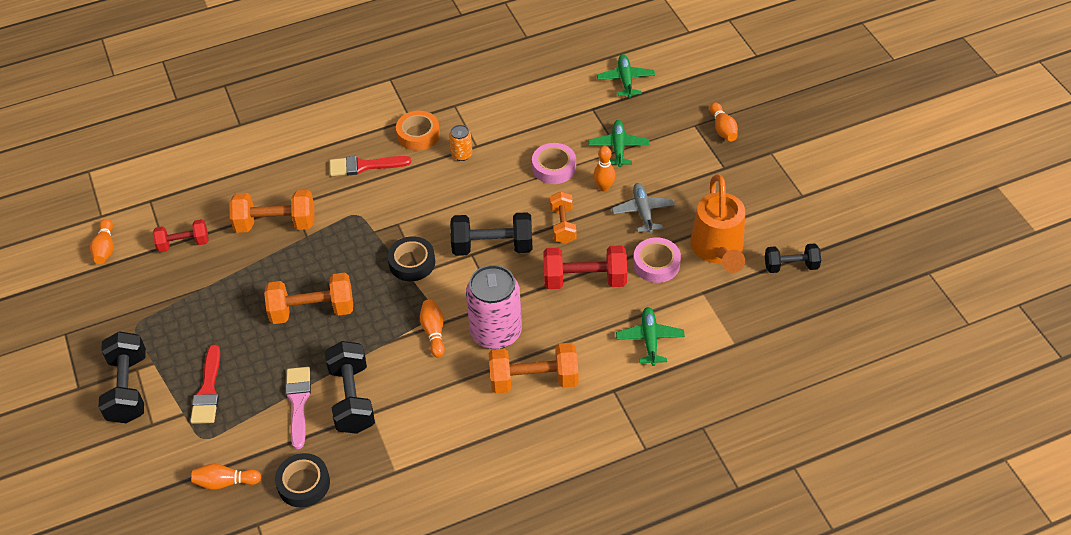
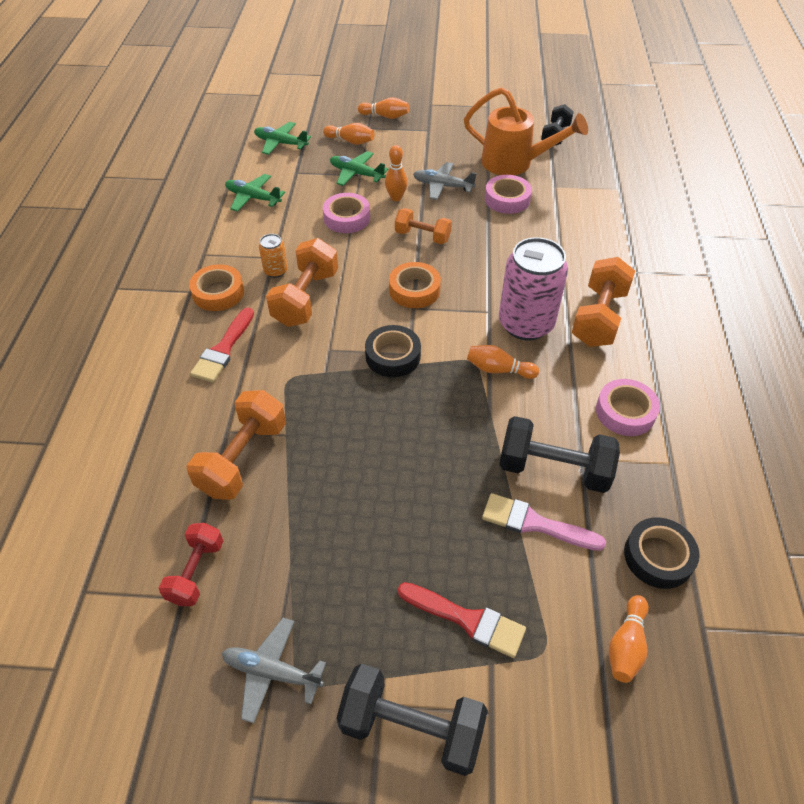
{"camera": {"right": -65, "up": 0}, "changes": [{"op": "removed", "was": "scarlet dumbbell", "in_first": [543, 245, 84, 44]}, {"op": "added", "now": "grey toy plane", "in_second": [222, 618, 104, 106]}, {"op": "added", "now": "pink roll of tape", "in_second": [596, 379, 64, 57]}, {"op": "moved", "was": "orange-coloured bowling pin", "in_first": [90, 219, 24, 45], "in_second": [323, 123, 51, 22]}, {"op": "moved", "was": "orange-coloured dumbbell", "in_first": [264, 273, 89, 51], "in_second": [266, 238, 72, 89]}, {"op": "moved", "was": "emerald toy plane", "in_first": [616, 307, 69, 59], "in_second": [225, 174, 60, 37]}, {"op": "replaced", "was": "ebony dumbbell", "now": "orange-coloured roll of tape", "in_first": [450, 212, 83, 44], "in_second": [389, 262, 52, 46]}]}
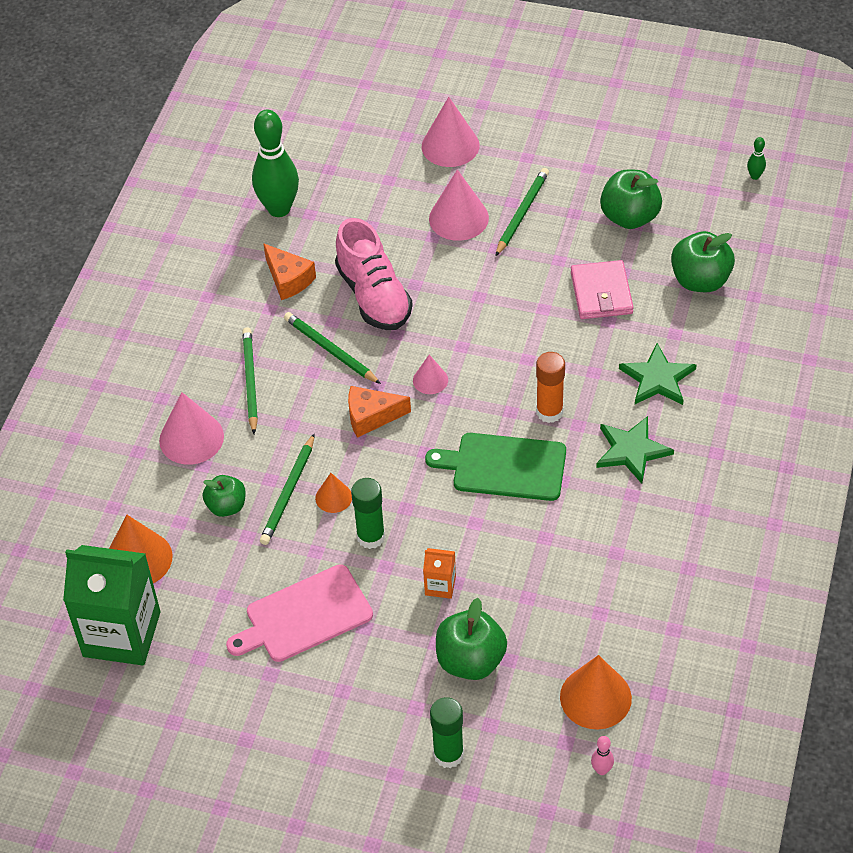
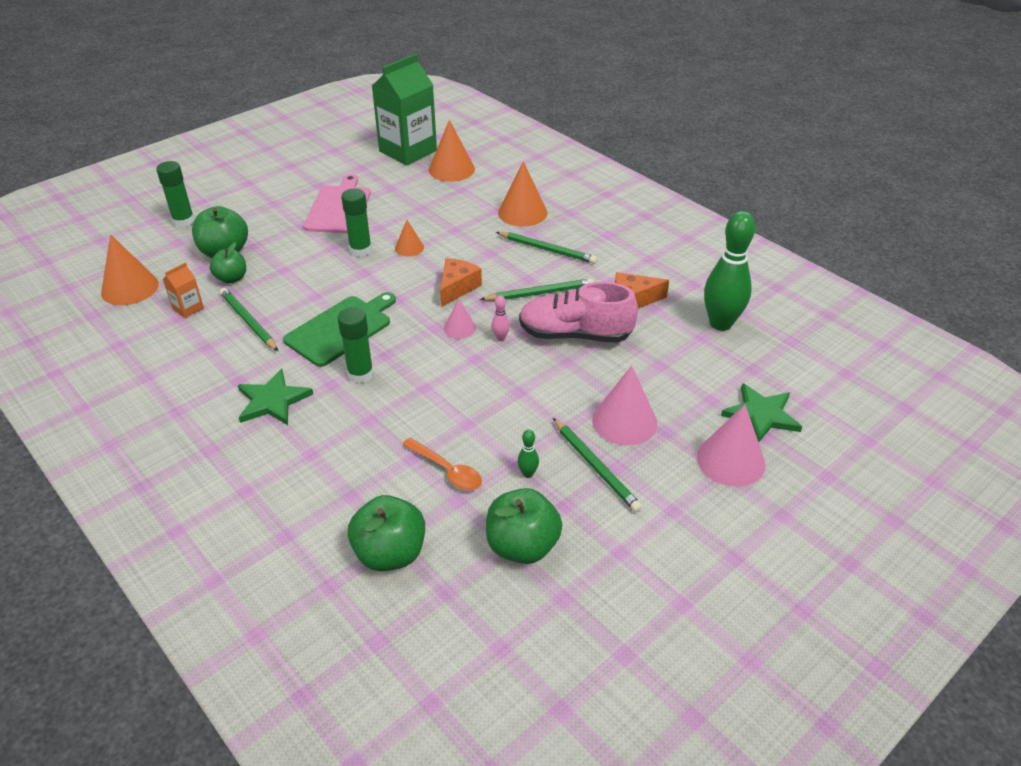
{"camera": {"right": 120, "up": -10}, "changes": [{"op": "moved", "was": "emerald toy apple", "in_first": [203, 475, 43, 42], "in_second": [210, 242, 36, 42]}, {"op": "moved", "was": "emerald pencil", "in_first": [260, 433, 55, 112], "in_second": [220, 288, 58, 63]}, {"op": "moved", "was": "orange-coloured milk carton", "in_first": [423, 548, 33, 51], "in_second": [163, 263, 41, 55]}, {"op": "moved", "was": "pink bowling pin", "in_first": [591, 736, 23, 39], "in_second": [491, 296, 19, 45]}, {"op": "moved", "was": "emerald star shape", "in_first": [619, 343, 78, 62], "in_second": [721, 383, 81, 59]}, {"op": "moved", "was": "emerald bowling pin", "in_first": [747, 137, 19, 43], "in_second": [517, 429, 22, 49]}, {"op": "replaced", "was": "pink billfold", "now": "orange-coloured teaspoon", "in_first": [571, 260, 63, 59], "in_second": [402, 438, 80, 52]}, {"op": "recoloured", "was": "pink cone", "now": "orange-coloured cone", "in_first": [159, 392, 65, 73], "in_second": [498, 161, 50, 66]}, {"op": "recoloured", "was": "orange-coloured glue stick", "now": "emerald glue stick", "in_first": [536, 352, 29, 71], "in_second": [338, 307, 36, 76]}]}
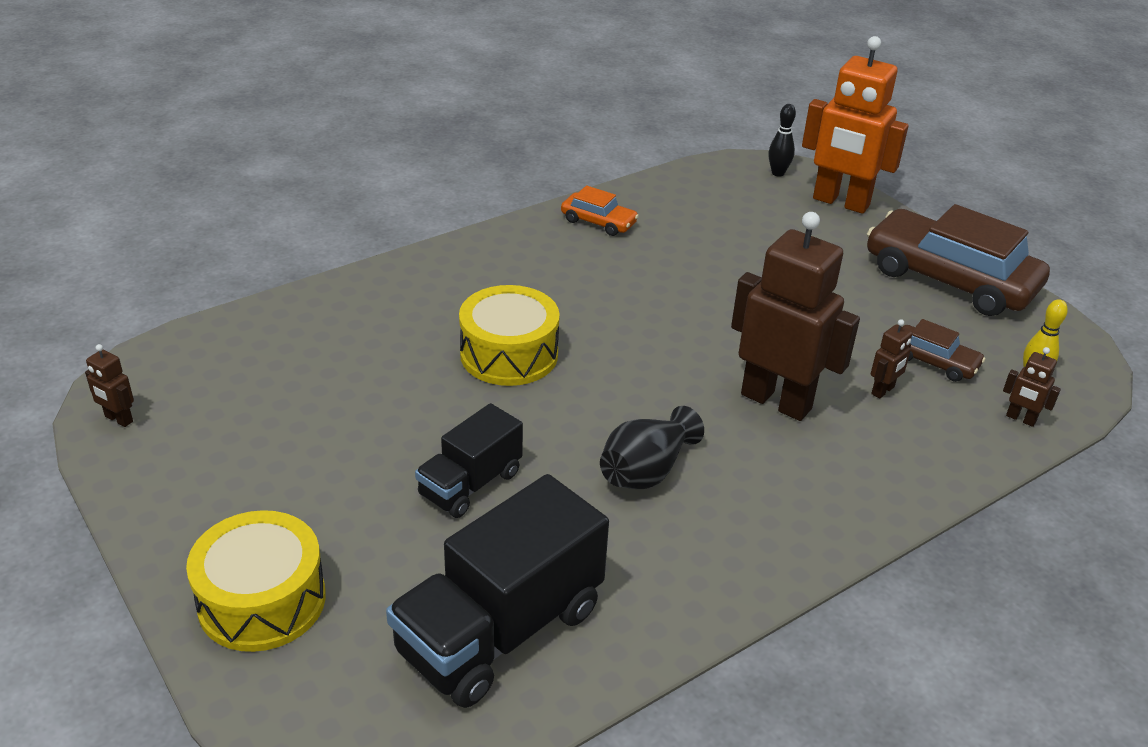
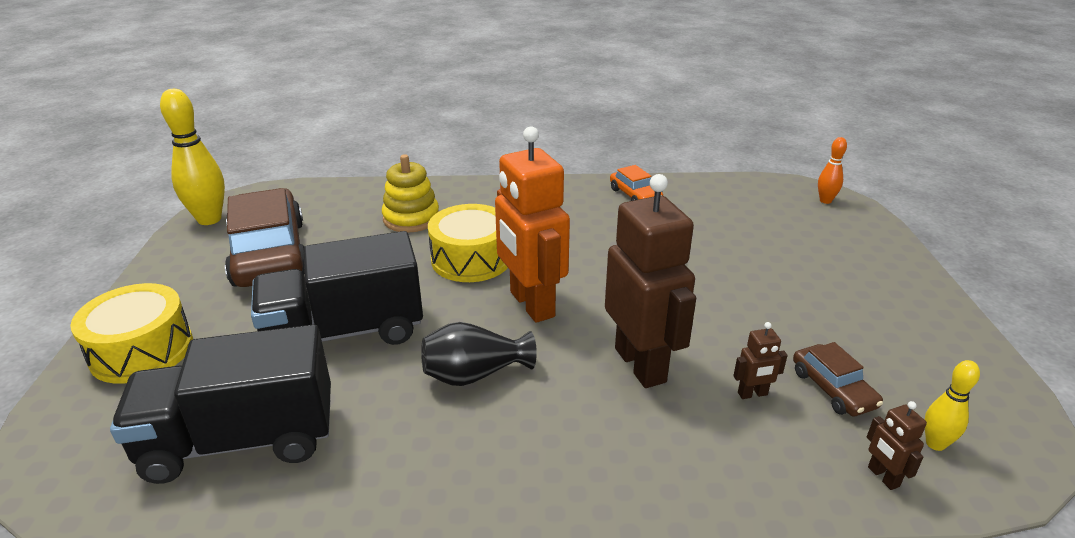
{"camera": {"right": 35, "up": -5}, "changes": [{"op": "added", "now": "golden stacking toy", "in_second": [382, 154, 57, 79]}, {"op": "moved", "was": "orange-coloured robot figure", "in_first": [802, 36, 107, 178], "in_second": [495, 126, 75, 197]}, {"op": "moved", "was": "russet car", "in_first": [867, 204, 183, 112], "in_second": [225, 188, 80, 99]}, {"op": "replaced", "was": "russet robot figure", "now": "golden bowling pin", "in_first": [85, 344, 49, 83], "in_second": [160, 89, 65, 136]}, {"op": "recoloured", "was": "ebony bowling pin", "now": "orange-coloured bowling pin", "in_first": [769, 104, 27, 73], "in_second": [818, 137, 29, 67]}, {"op": "resized", "was": "ebony lorry", "in_first": [415, 403, 108, 115], "in_second": [251, 231, 172, 114], "ratio": 1.72}]}
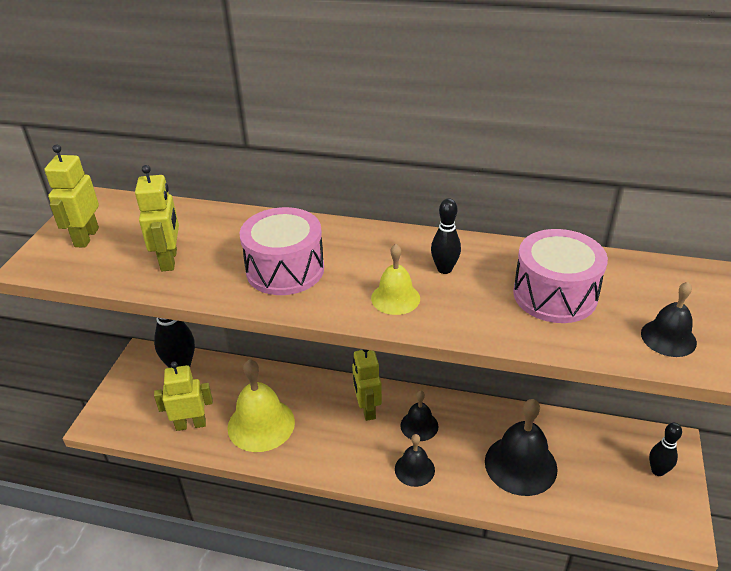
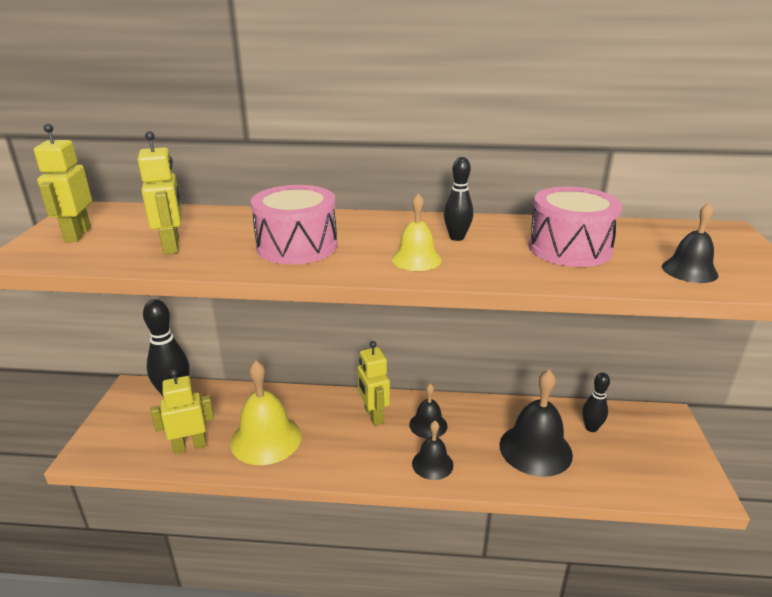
{"camera": {"right": -10, "up": -10}, "changes": [{"op": "moved", "was": "ebony bowling pin", "in_first": [649, 423, 33, 53], "in_second": [582, 372, 28, 60]}]}
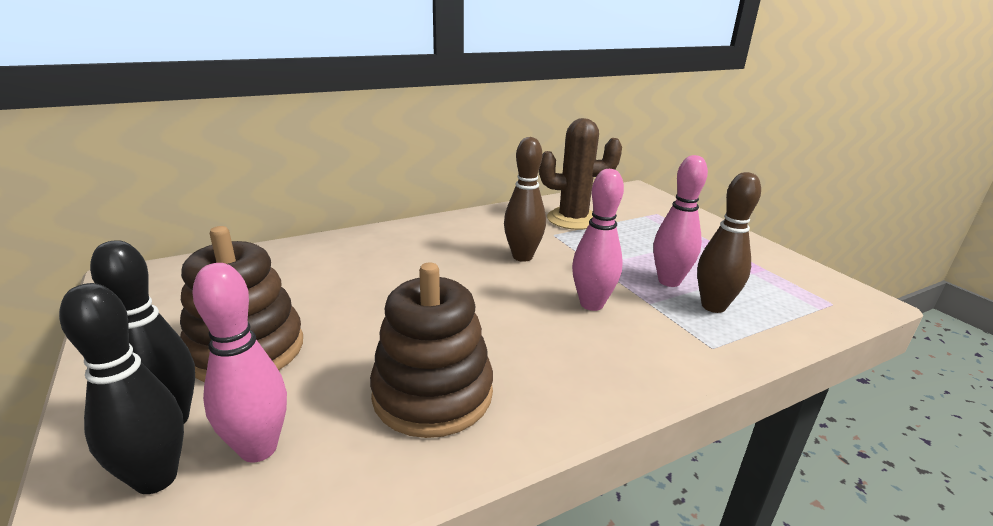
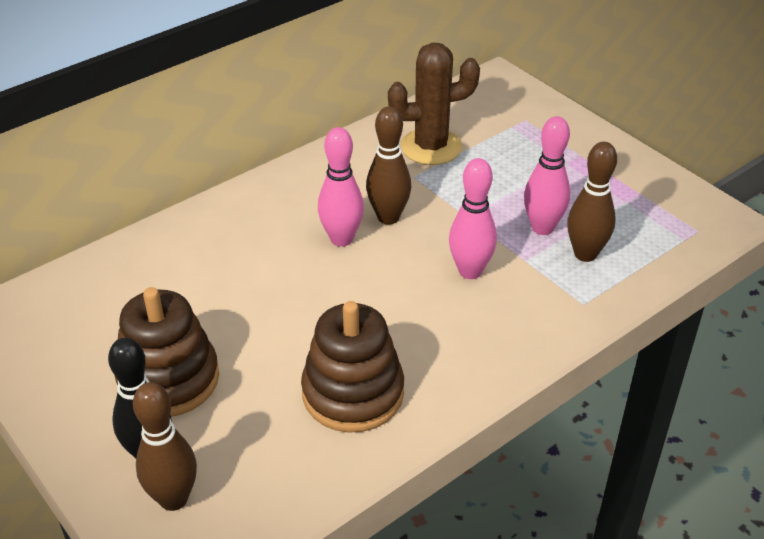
{"camera": {"right": -10, "up": 15}, "changes": [{"op": "moved", "was": "pink bowling pin", "in_first": [192, 263, 95, 200], "in_second": [318, 127, 46, 120]}, {"op": "recoloured", "was": "ebony bowling pin", "now": "russet bowling pin", "in_first": [59, 283, 125, 211], "in_second": [133, 382, 64, 129]}]}
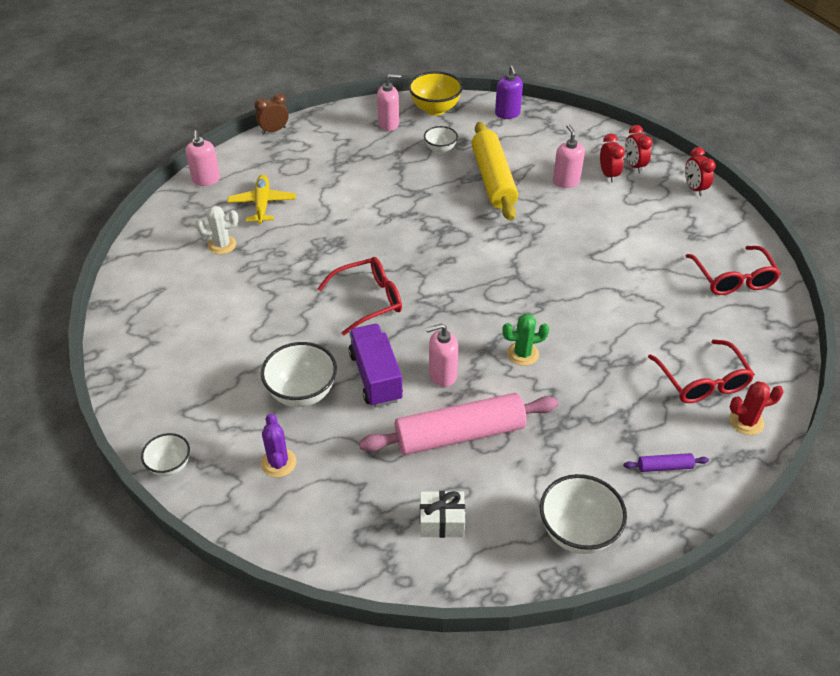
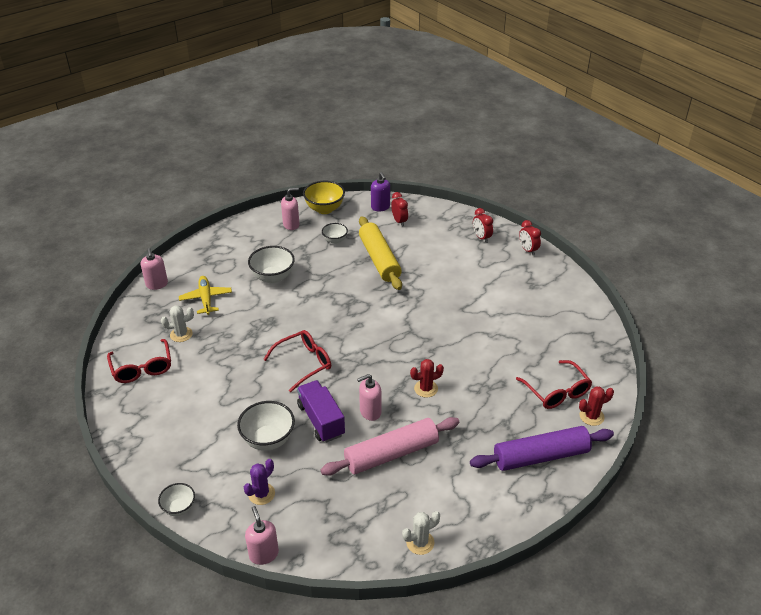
{"camera": {"right": -10, "up": -5}, "changes": [{"op": "removed", "was": "russet bedside clock", "in_first": [254, 93, 34, 41]}, {"op": "removed", "was": "snow-white gift", "in_first": [420, 491, 45, 47]}, {"op": "added", "now": "snow-white cactus", "in_second": [402, 511, 38, 44]}, {"op": "moved", "was": "snow-white bowl", "in_first": [540, 474, 87, 80], "in_second": [248, 246, 47, 38]}, {"op": "moved", "was": "pink soap dispenser", "in_first": [553, 124, 32, 64], "in_second": [245, 506, 34, 59]}, {"op": "moved", "was": "scarlet bedside clock", "in_first": [600, 134, 25, 49], "in_second": [391, 192, 17, 35]}, {"op": "moved", "was": "scarlet glasses", "in_first": [686, 246, 95, 49], "in_second": [107, 339, 64, 44]}, {"op": "recoloured", "was": "emerald cactus", "now": "scarlet cactus", "in_first": [502, 314, 47, 52], "in_second": [410, 359, 34, 39]}, {"op": "turned", "was": "violet cactus", "in_first": [261, 413, 35, 65], "in_second": [244, 459, 31, 46], "clockwise": 60}, {"op": "resized", "was": "violet pastry roller", "in_first": [624, 453, 85, 19], "in_second": [470, 426, 144, 45], "ratio": 2.45}]}
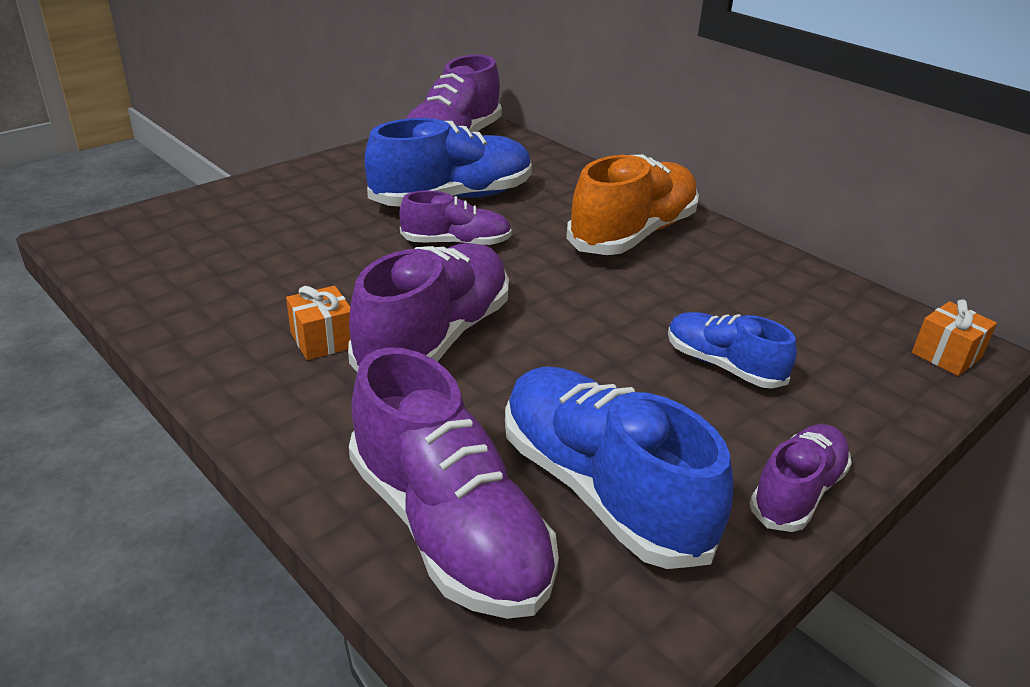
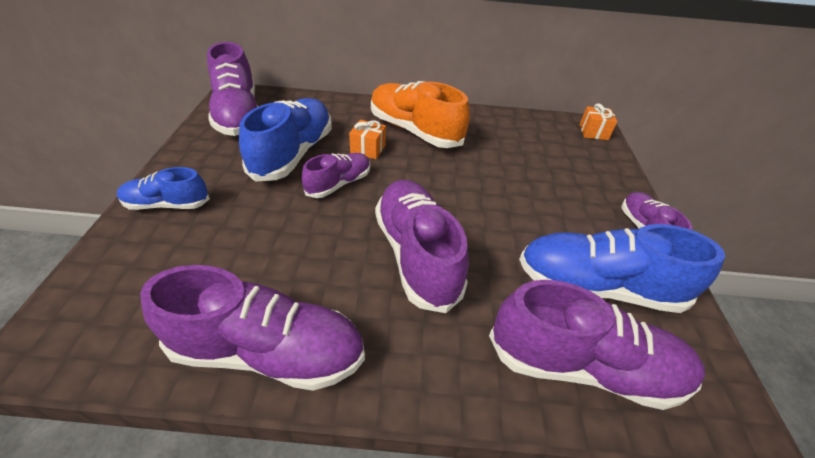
{"camera": {"right": -45, "up": 10}, "changes": [{"op": "added", "now": "violet lace-up shoe", "in_second": [140, 265, 225, 126]}, {"op": "moved", "was": "orange-coloured gift", "in_first": [286, 286, 65, 74], "in_second": [349, 120, 37, 39]}, {"op": "moved", "was": "blue lace-up shoe", "in_first": [668, 312, 129, 77], "in_second": [117, 167, 93, 43]}, {"op": "turned", "was": "orange-coloured lace-up shoe", "in_first": [566, 154, 133, 101], "in_second": [371, 81, 99, 67], "clockwise": -45}]}
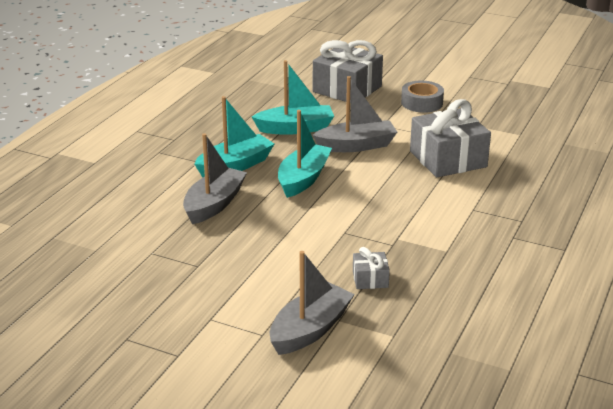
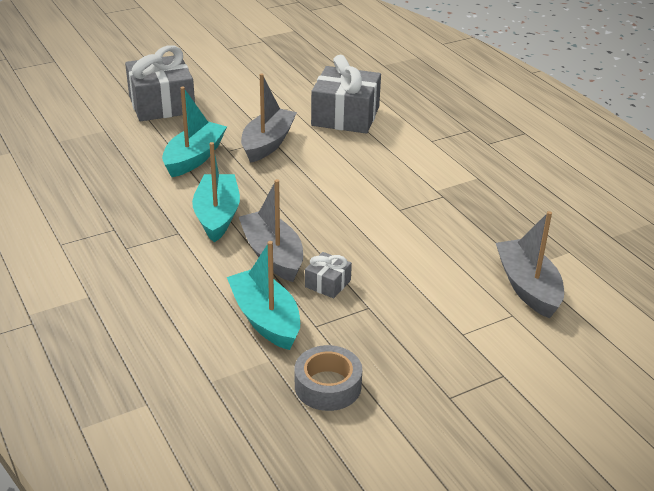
{"camera": {"right": -55, "up": 5}, "changes": [{"op": "moved", "was": "aqua toy boat", "in_first": [278, 110, 54, 88], "in_second": [227, 241, 73, 109]}, {"op": "moved", "was": "grey gift", "in_first": [353, 247, 37, 42], "in_second": [305, 252, 47, 46]}, {"op": "moved", "was": "grey roll of tape", "in_first": [401, 81, 43, 32], "in_second": [295, 345, 67, 66]}]}
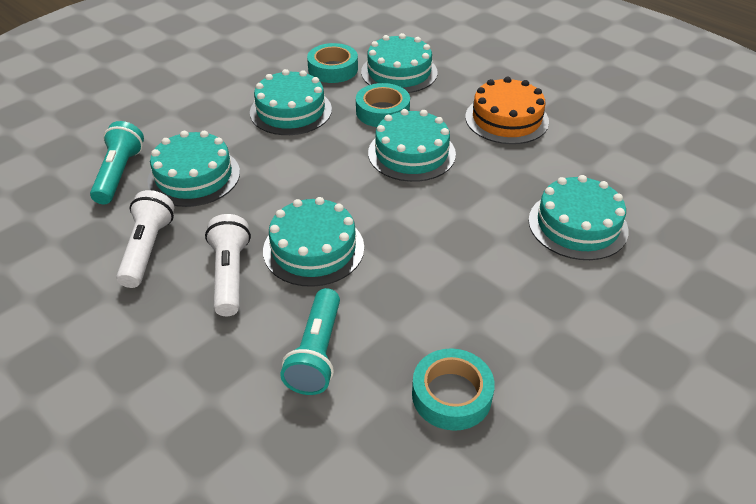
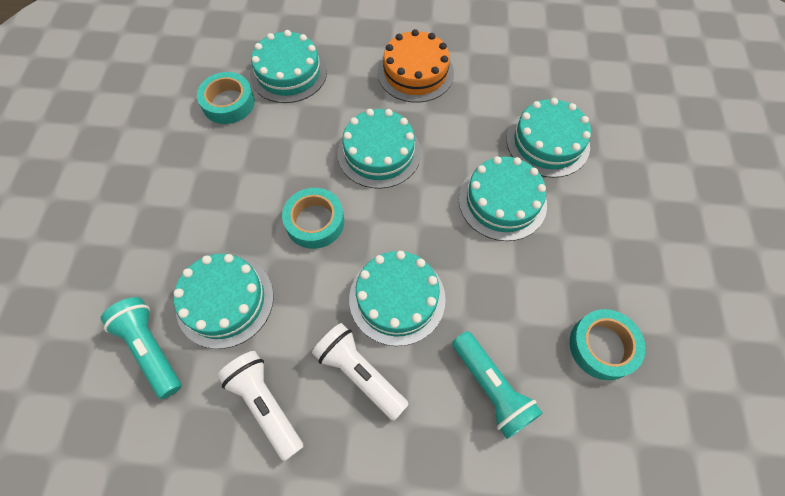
{"camera": {"right": -40, "up": 20}, "changes": [{"op": "moved", "was": "aqua cake", "in_first": [250, 69, 82, 66], "in_second": [459, 156, 88, 85]}, {"op": "moved", "was": "aqua roll of tape", "in_first": [356, 83, 54, 44], "in_second": [282, 188, 62, 61]}]}
